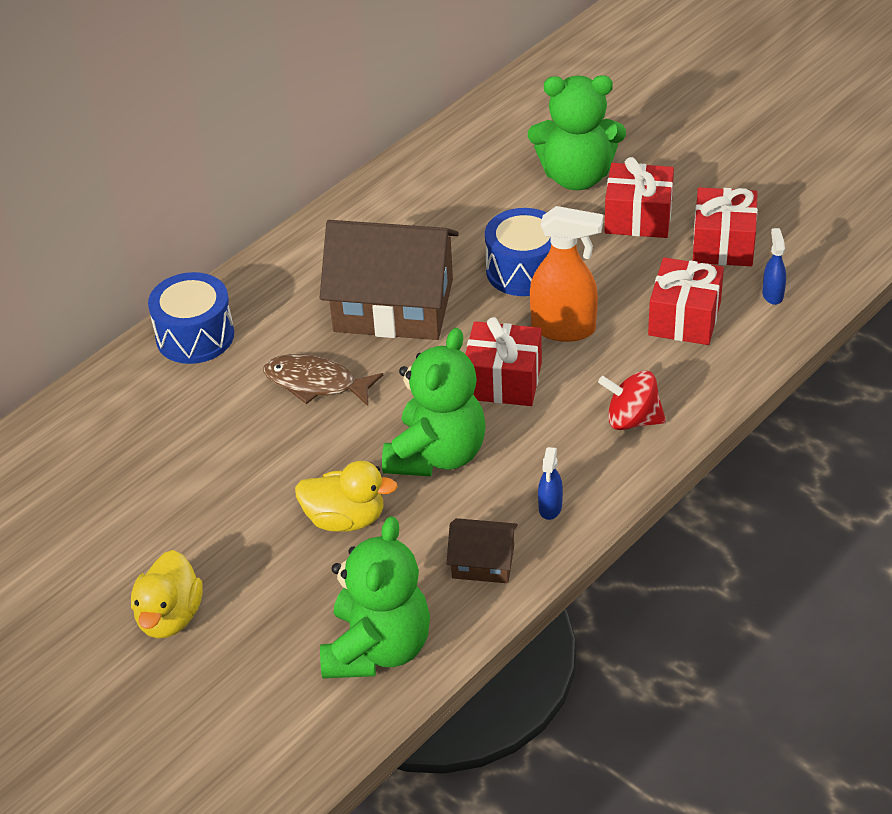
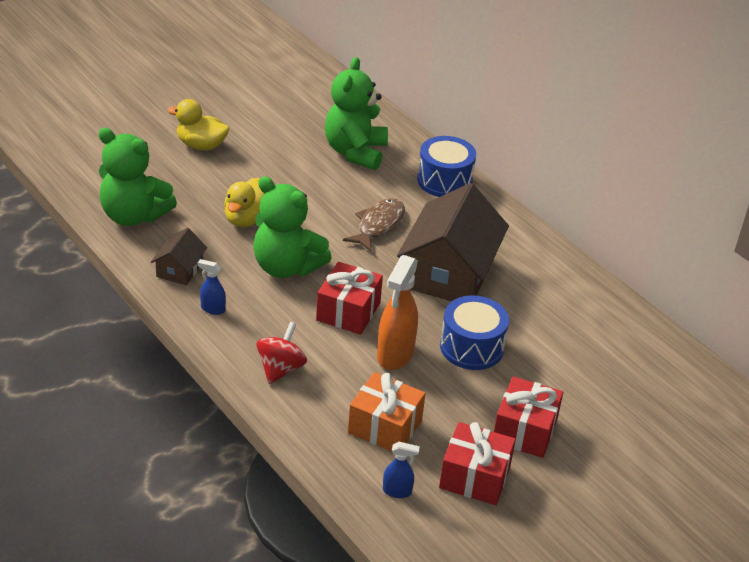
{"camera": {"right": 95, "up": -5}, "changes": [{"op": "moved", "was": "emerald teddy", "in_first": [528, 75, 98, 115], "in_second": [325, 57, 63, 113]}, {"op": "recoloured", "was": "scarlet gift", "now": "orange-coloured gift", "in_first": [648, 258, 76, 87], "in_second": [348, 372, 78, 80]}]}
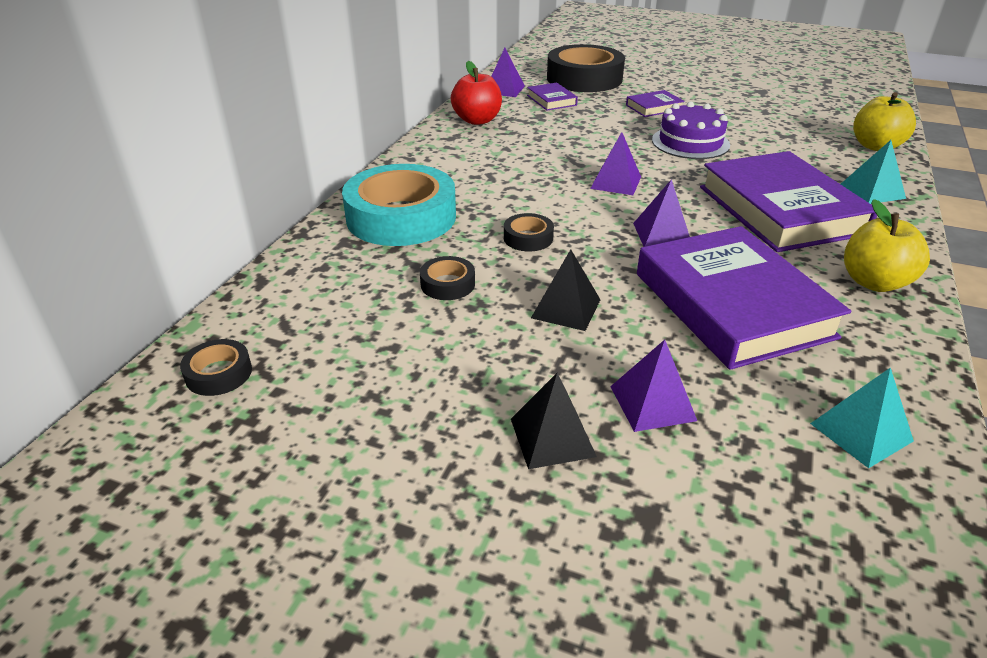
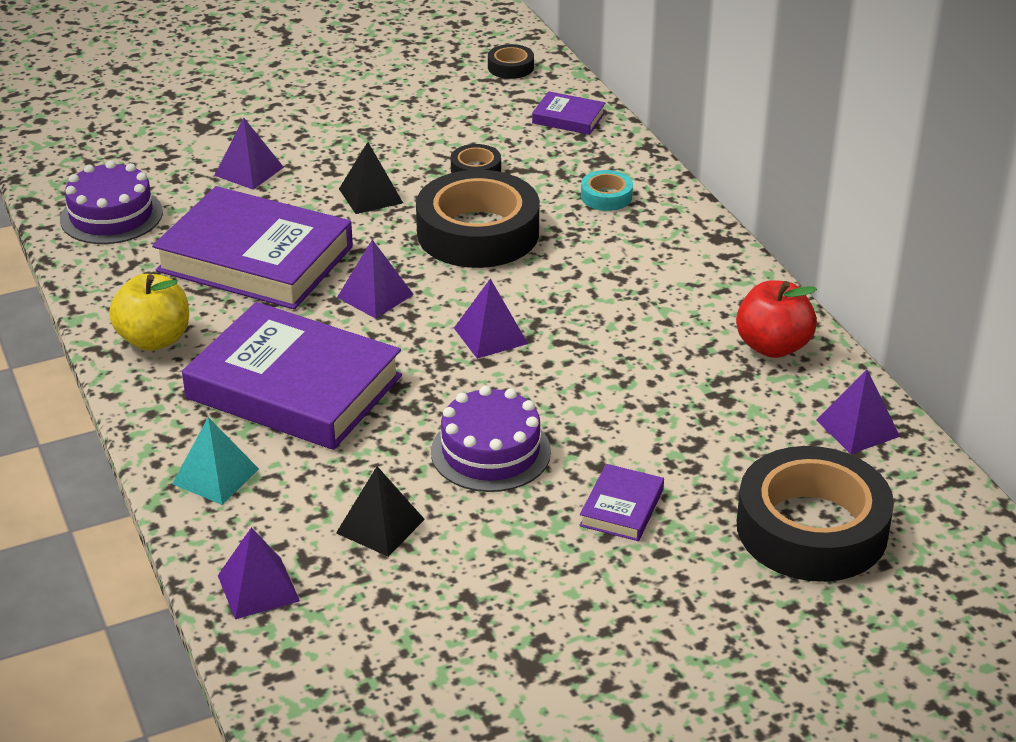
{"camera": {"right": 135, "up": 0}, "changes": [{"op": "moved", "was": "ebony pyramid shape", "in_first": [511, 373, 86, 96], "in_second": [336, 466, 89, 91]}, {"op": "moved", "was": "violet hardback", "in_first": [527, 82, 51, 29], "in_second": [532, 91, 73, 44]}, {"op": "replaced", "was": "aqua pyramid shape", "now": "violet cake", "in_first": [810, 367, 104, 101], "in_second": [60, 160, 103, 84]}, {"op": "replaced", "was": "golden toy apple", "now": "violet pyramid shape", "in_first": [853, 92, 63, 59], "in_second": [218, 527, 82, 92]}, {"op": "resized", "was": "aqua roll of tape", "in_first": [342, 164, 114, 82], "in_second": [581, 170, 52, 41], "ratio": 0.43}, {"op": "resized", "was": "ebony roll of tape", "in_first": [504, 213, 50, 38], "in_second": [416, 170, 123, 98], "ratio": 2.3}]}
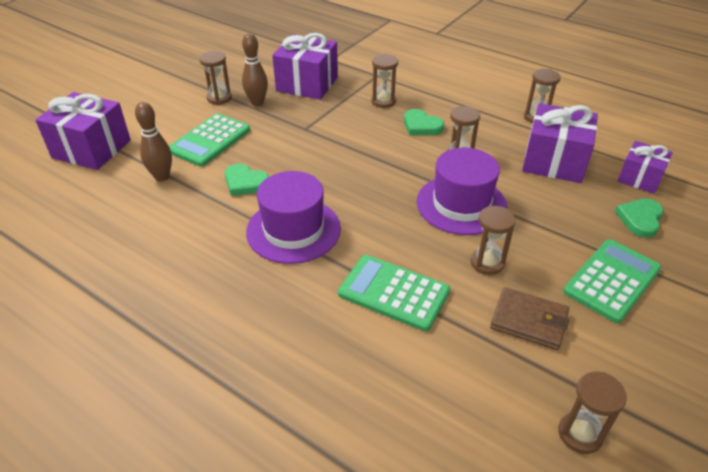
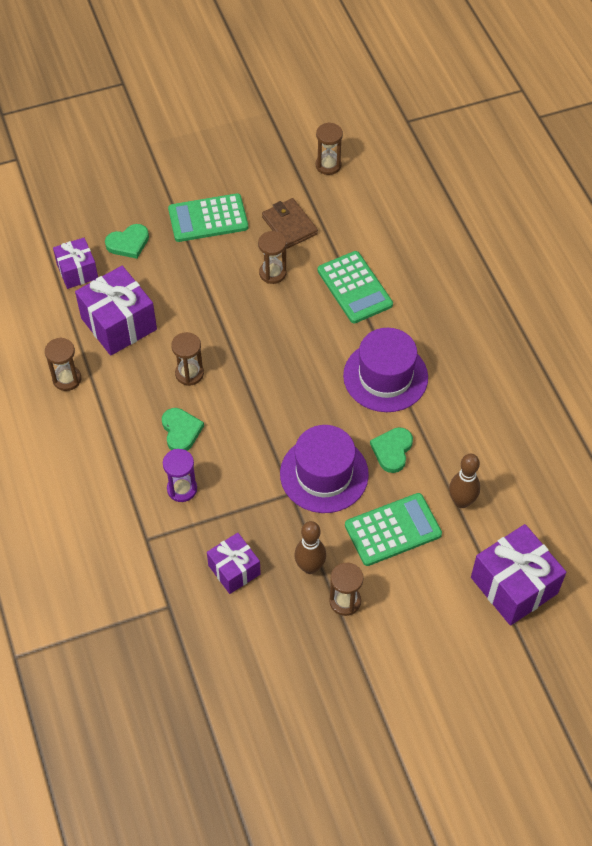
{"camera": {"right": -145, "up": 15}, "changes": [{"op": "moved", "was": "violet tall hat", "in_first": [417, 148, 91, 87], "in_second": [280, 425, 89, 88]}, {"op": "recoloured", "was": "russet hourglass", "now": "violet hourglass", "in_first": [371, 54, 27, 54], "in_second": [163, 449, 34, 53]}, {"op": "turned", "was": "emerald heart", "in_first": [225, 164, 44, 32], "in_second": [370, 427, 43, 46], "clockwise": -135}, {"op": "resized", "was": "violet gift", "in_first": [272, 33, 66, 67], "in_second": [207, 533, 54, 61], "ratio": 0.61}]}
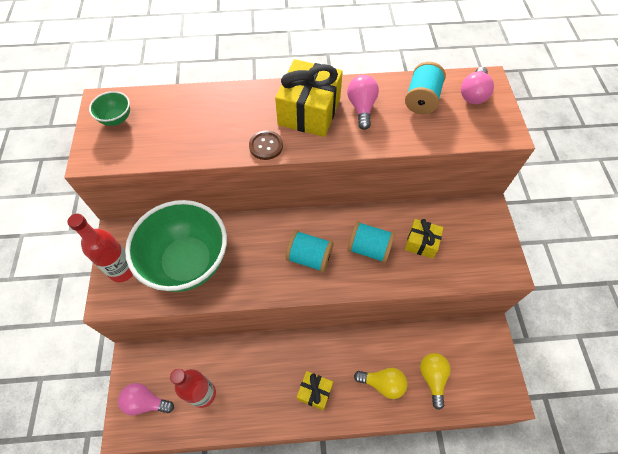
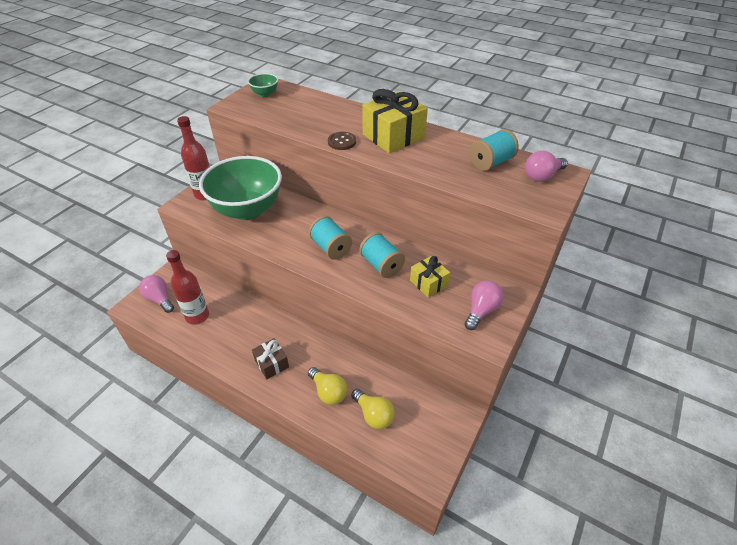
{"camera": {"right": 35, "up": -15}, "changes": [{"op": "moved", "was": "pink bulb", "in_first": [347, 75, 32, 55], "in_second": [465, 281, 39, 49]}, {"op": "recoloured", "was": "golden gift", "now": "russet gift", "in_first": [297, 371, 36, 40], "in_second": [252, 338, 37, 41]}, {"op": "turned", "was": "golden bulb", "in_first": [420, 353, 31, 57], "in_second": [351, 389, 44, 40], "clockwise": 105}]}
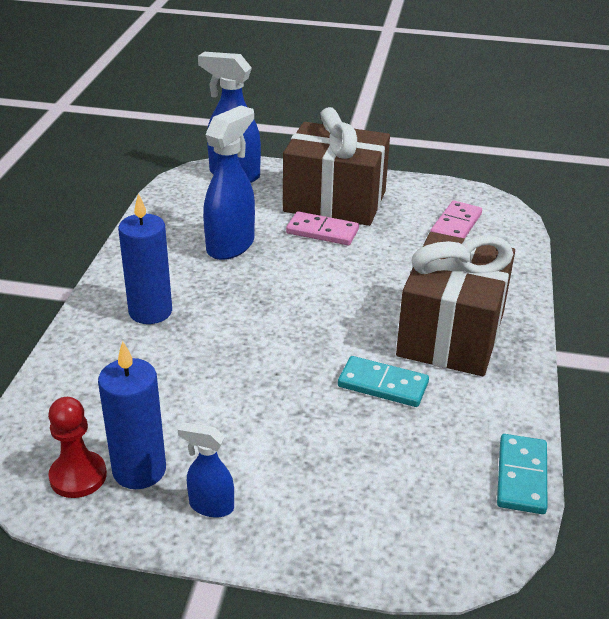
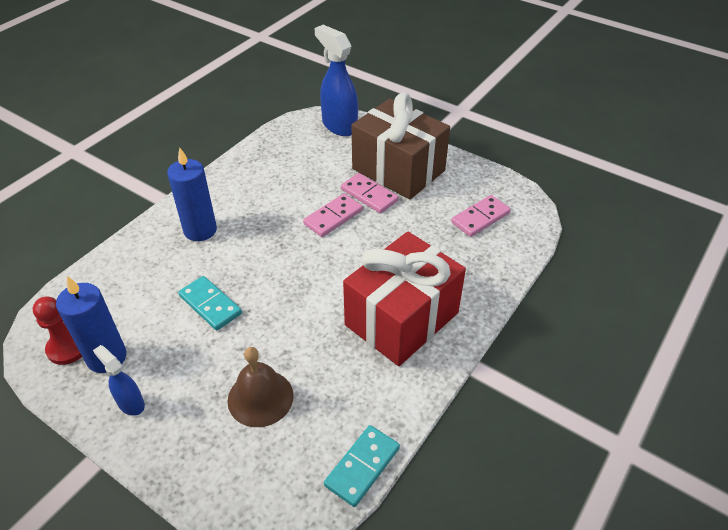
{"camera": {"right": 25, "up": 10}, "changes": [{"op": "removed", "was": "blue sprayer", "in_first": [203, 106, 52, 154]}, {"op": "added", "now": "russet hand bell", "in_second": [228, 347, 66, 80]}, {"op": "added", "now": "pink domino tile", "in_second": [303, 194, 60, 43]}, {"op": "moved", "was": "aqua domino tile", "in_first": [338, 356, 91, 51], "in_second": [178, 276, 64, 55]}, {"op": "recoloured", "was": "russet gift", "now": "scarlet gift", "in_first": [396, 232, 119, 144], "in_second": [343, 232, 123, 134]}]}
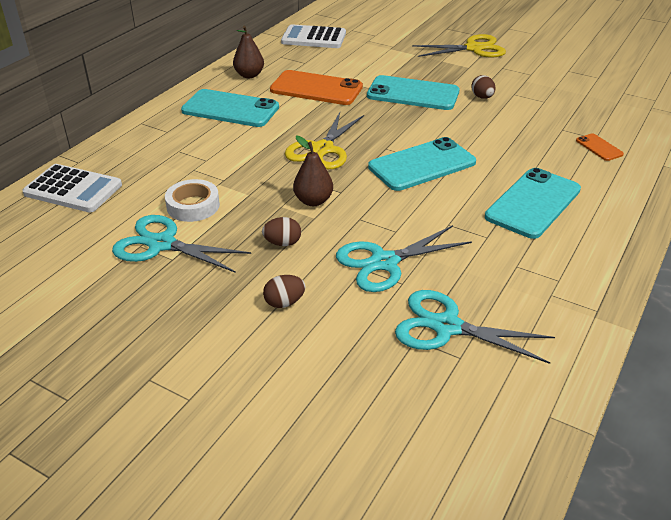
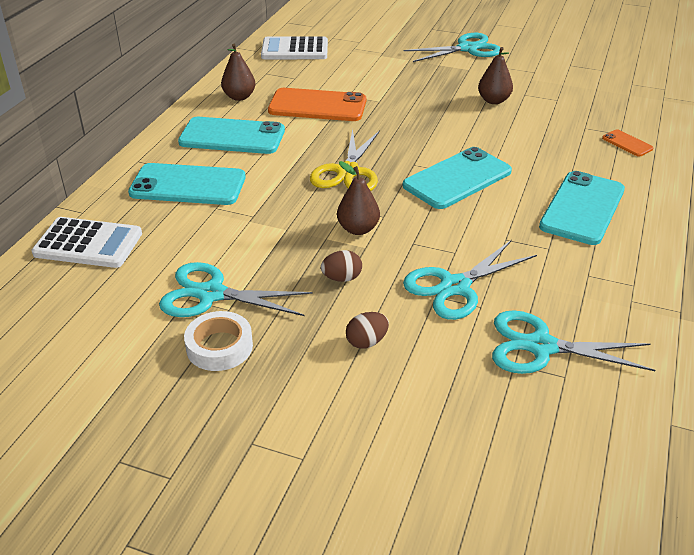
{"camera": {"right": -10, "up": 0}, "changes": [{"op": "moved", "was": "snow-white roll of tape", "in_first": [165, 179, 55, 43], "in_second": [184, 311, 69, 60]}, {"op": "moved", "was": "aqua mobile phone", "in_first": [367, 75, 93, 35], "in_second": [128, 163, 118, 42]}, {"op": "replaced", "was": "russet egg", "now": "russet toy pear", "in_first": [471, 75, 25, 24], "in_second": [478, 47, 35, 57]}, {"op": "recoloured", "was": "golden pair of scissors", "now": "aqua pair of scissors", "in_first": [412, 34, 94, 24], "in_second": [404, 33, 96, 29]}]}
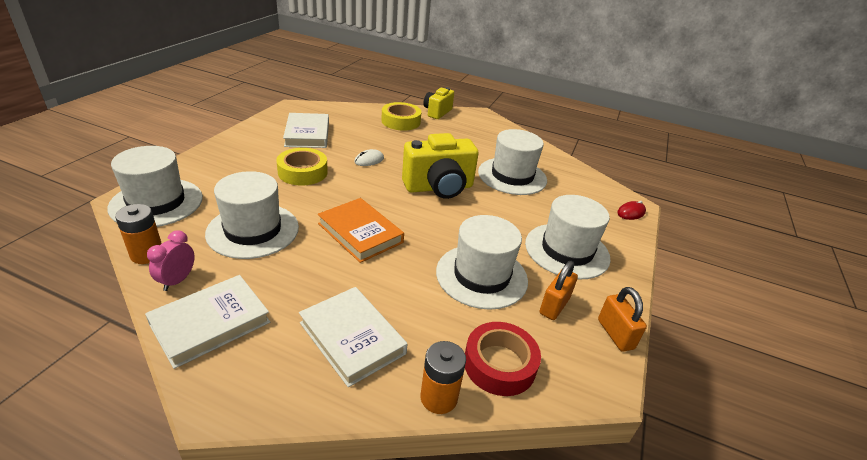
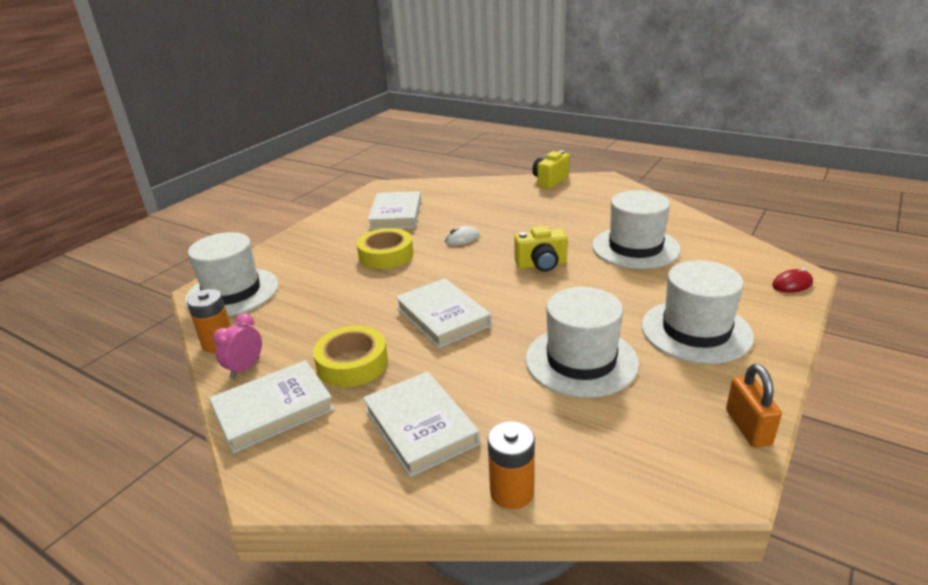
{"camera": {"right": 15, "up": -5}, "changes": [{"op": "removed", "was": "snow-white tall hat", "in_first": [205, 171, 94, 88]}, {"op": "removed", "was": "scarlet roll of tape", "in_first": [465, 322, 76, 74]}, {"op": "removed", "was": "orange-coloured lock", "in_first": [540, 261, 38, 59]}, {"op": "moved", "was": "golden roll of tape", "in_first": [381, 102, 40, 29], "in_second": [313, 326, 75, 61]}, {"op": "recoloured", "was": "orange-coloured hardback", "now": "snow-white hardback", "in_first": [318, 198, 86, 65], "in_second": [395, 278, 96, 70]}, {"op": "resized", "was": "golden camera", "in_first": [402, 133, 77, 66], "in_second": [514, 226, 54, 46], "ratio": 0.6}]}
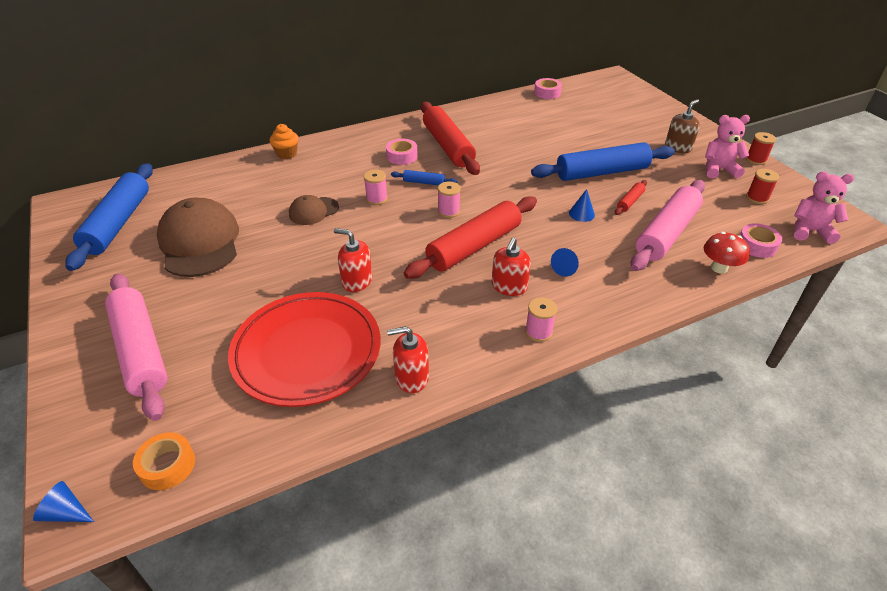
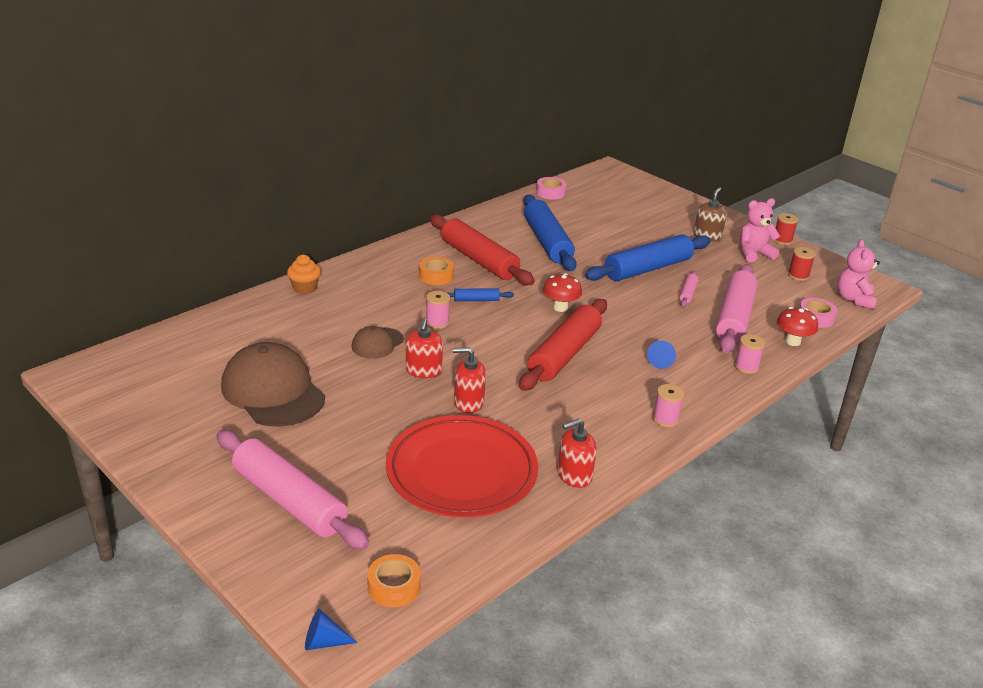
{"camera": {"right": -20, "up": -10}, "changes": [{"op": "removed", "was": "blue cone", "in_first": [569, 189, 26, 33]}, {"op": "added", "now": "scarlet toadstool", "in_second": [543, 273, 39, 39]}, {"op": "moved", "was": "blue pastry roller", "in_first": [65, 163, 88, 108], "in_second": [523, 195, 54, 76]}, {"op": "moved", "was": "pink reel of thread", "in_first": [438, 182, 23, 36], "in_second": [734, 334, 31, 40]}, {"op": "moved", "was": "scarlet soap dispenser", "in_first": [492, 238, 39, 58], "in_second": [406, 318, 37, 60]}, {"op": "recoloured", "was": "pink roll of tape", "now": "orange-coloured roll of tape", "in_first": [386, 139, 32, 26], "in_second": [419, 257, 35, 28]}, {"op": "recoloured", "was": "scarlet pastry roller", "now": "pink pastry roller", "in_first": [615, 180, 32, 35], "in_second": [680, 271, 18, 36]}, {"op": "turned", "was": "pink teddy", "in_first": [794, 171, 60, 73], "in_second": [837, 239, 43, 70], "clockwise": -75}]}
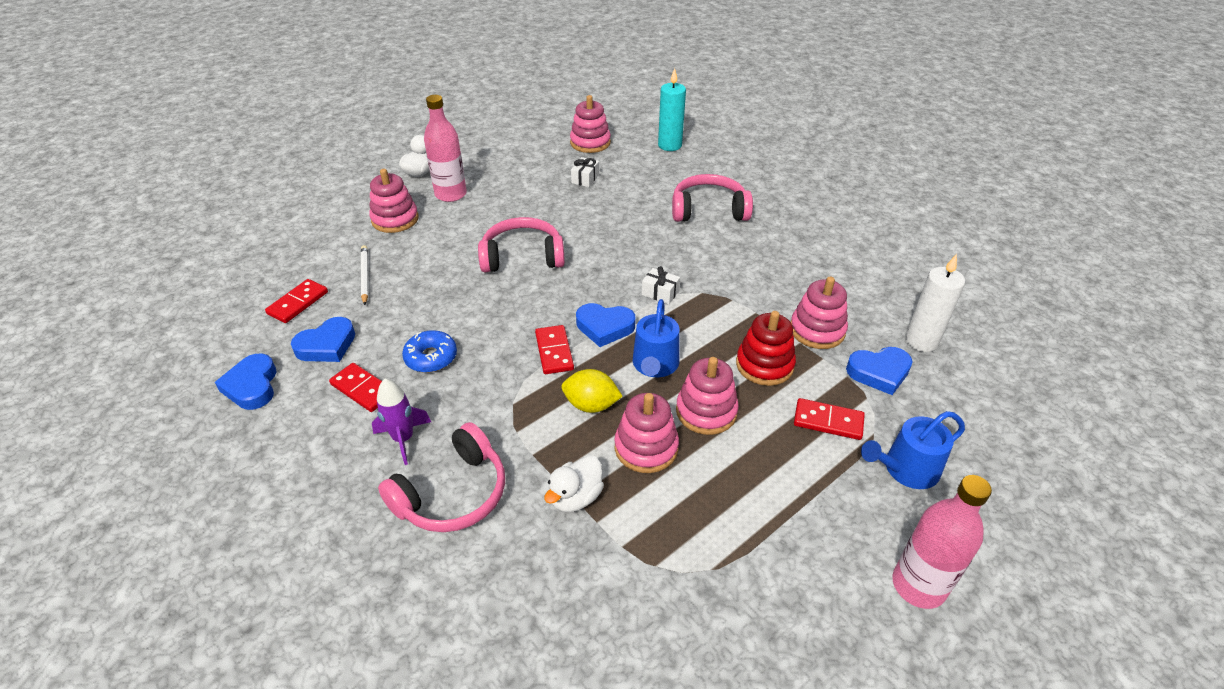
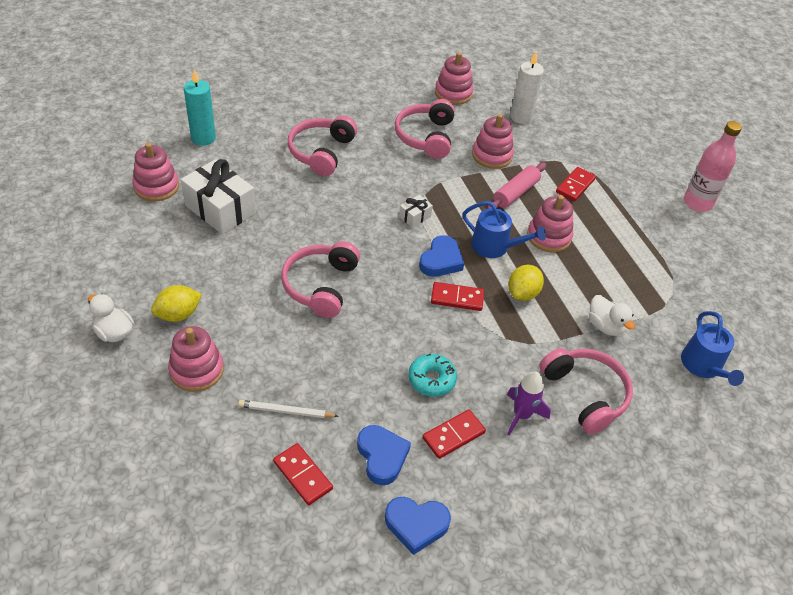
{"camera": {"right": -75, "up": 5}, "changes": [{"op": "removed", "was": "blue heart", "in_first": [846, 347, 67, 48]}, {"op": "added", "now": "pink headset", "in_second": [395, 99, 60, 60]}, {"op": "moved", "was": "pink stacking toy", "in_first": [614, 393, 65, 80], "in_second": [435, 52, 38, 53]}, {"op": "moved", "was": "blue sprinkling can", "in_first": [861, 411, 104, 78], "in_second": [681, 311, 63, 75]}, {"op": "replaced", "was": "pink bottle", "now": "golden lemon", "in_first": [424, 95, 43, 107], "in_second": [151, 285, 51, 37]}, {"op": "replaced", "was": "scarlet stacking toy", "now": "pink pastry roller", "in_first": [736, 311, 60, 75], "in_second": [487, 163, 59, 46]}, {"op": "recoloured", "was": "blue donut", "now": "aqua donut", "in_first": [402, 330, 55, 43], "in_second": [408, 354, 49, 43]}, {"op": "resized", "was": "snow-white gift", "in_first": [571, 157, 28, 30], "in_second": [181, 159, 75, 75], "ratio": 2.18}]}
